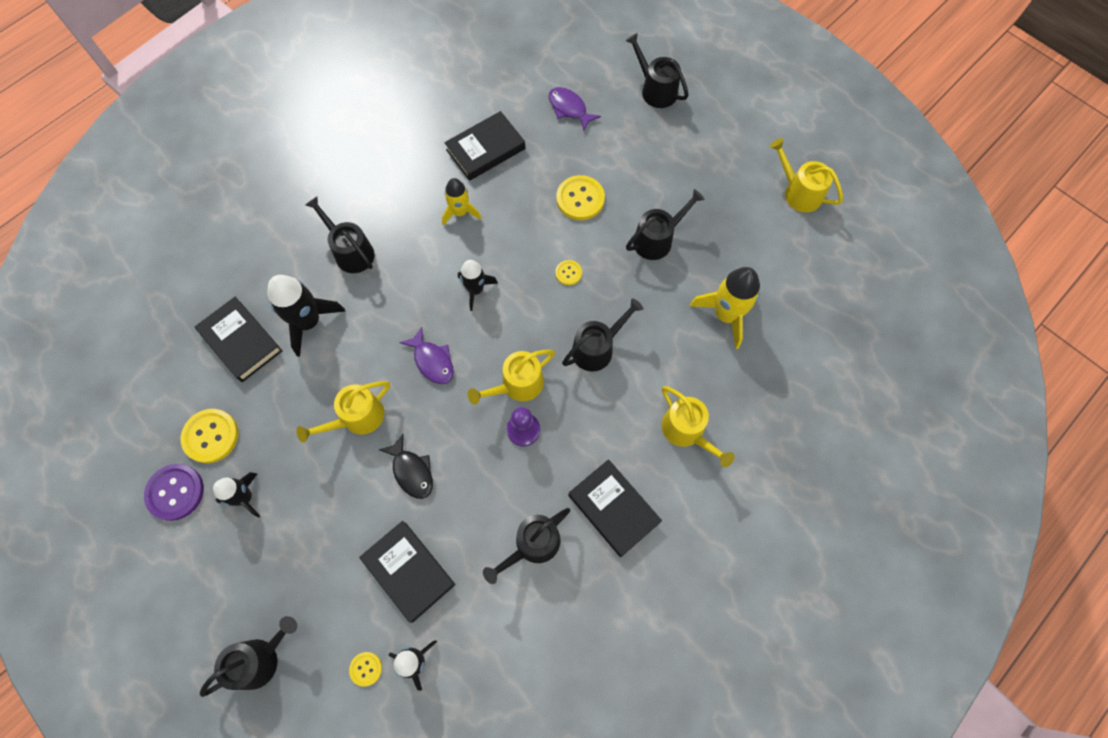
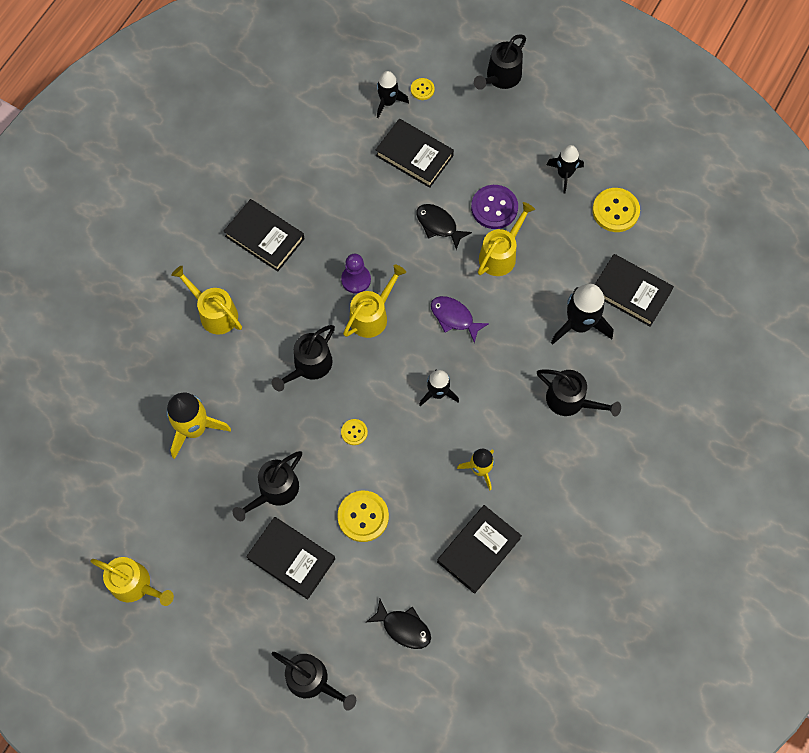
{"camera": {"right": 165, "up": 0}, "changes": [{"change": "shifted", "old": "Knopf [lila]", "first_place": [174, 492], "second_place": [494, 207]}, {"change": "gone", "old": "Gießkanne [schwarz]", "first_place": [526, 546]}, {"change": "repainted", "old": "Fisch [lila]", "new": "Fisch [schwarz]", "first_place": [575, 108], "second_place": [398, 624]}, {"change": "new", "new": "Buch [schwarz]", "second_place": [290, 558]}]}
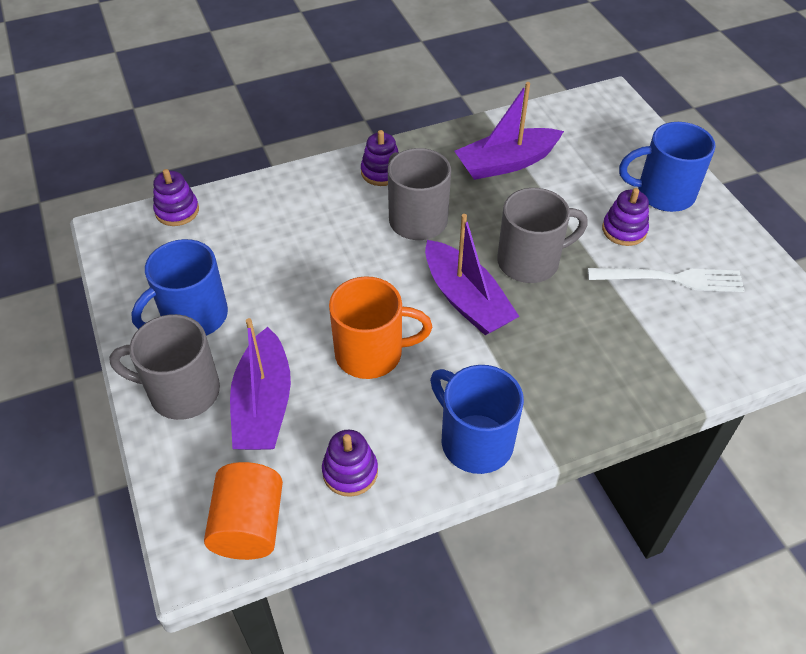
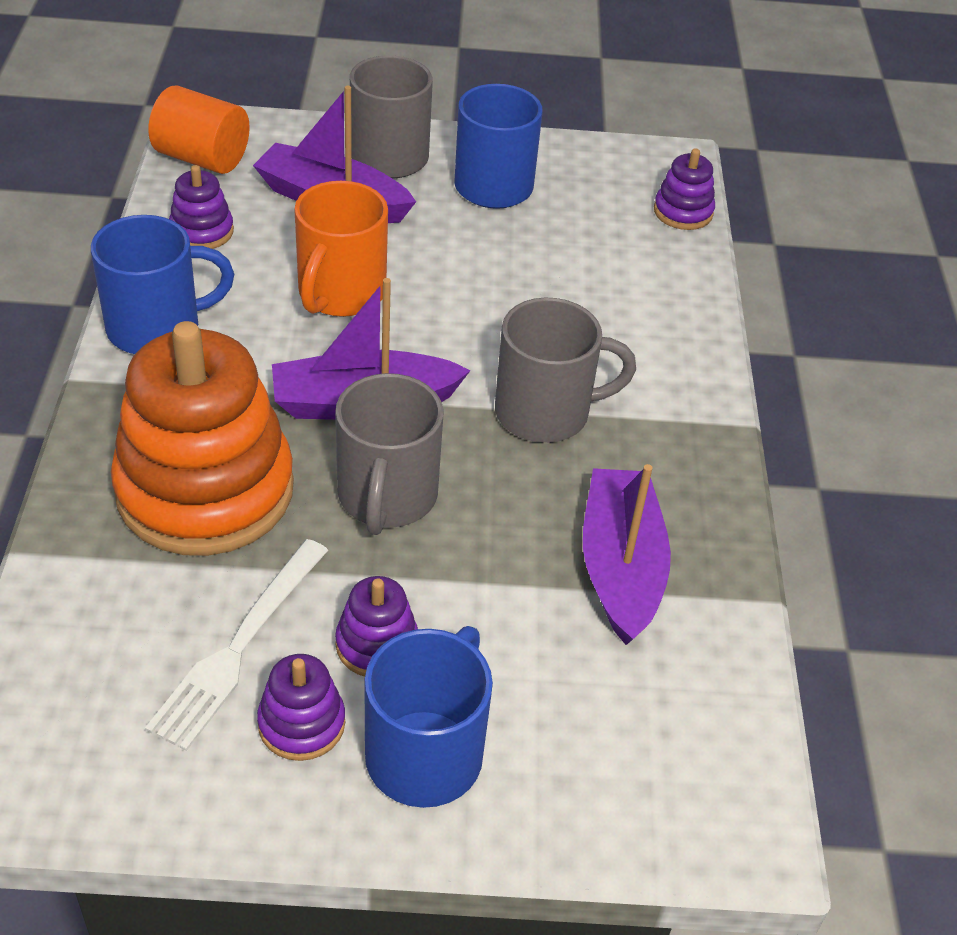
{"camera": {"right": 110, "up": -5}, "changes": [{"change": "shifted", "old": "Stapelspielzeug [lila]", "first_place": [380, 158], "second_place": [301, 707]}, {"change": "new", "new": "Stapelspielzeug [orange]", "second_place": [202, 438]}]}
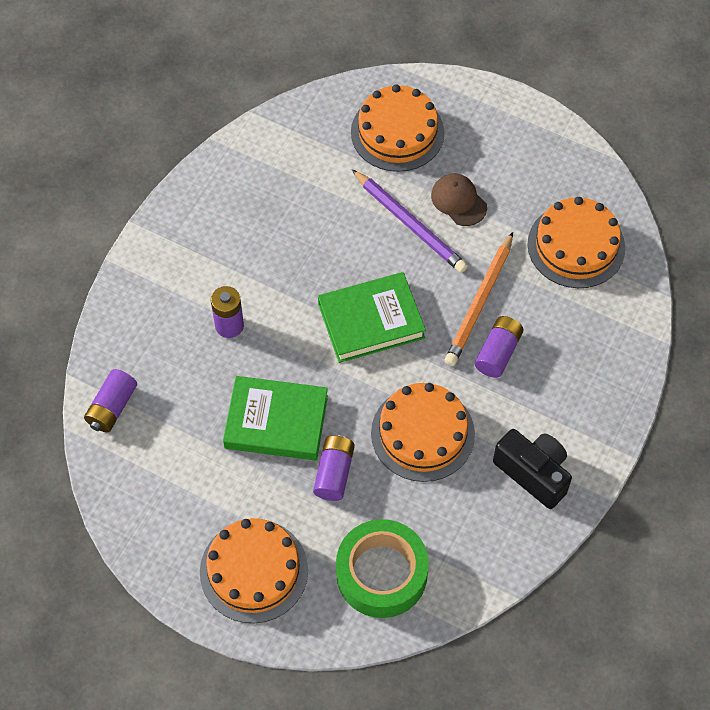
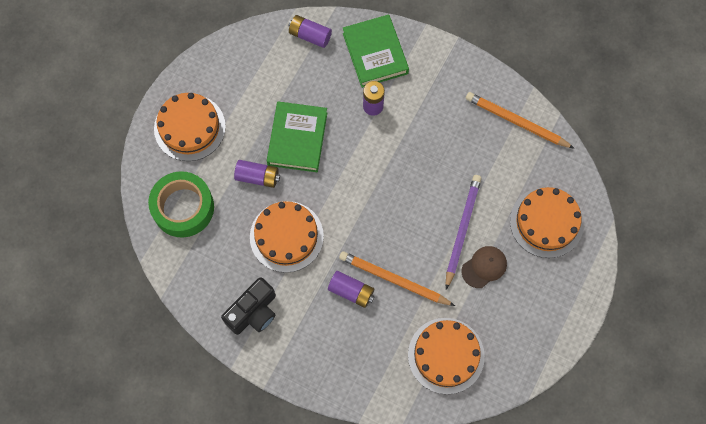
{"camera": {"right": 90, "up": 10}, "changes": [{"change": "shifted", "old": "Buch [grün]", "first_place": [372, 317], "second_place": [376, 51]}, {"change": "rotated", "old": "Bleistift [lila]", "first_place": [410, 221], "second_place": [464, 232], "degrees": 150}, {"change": "new", "new": "Bleistift [orange]", "second_place": [520, 120]}]}
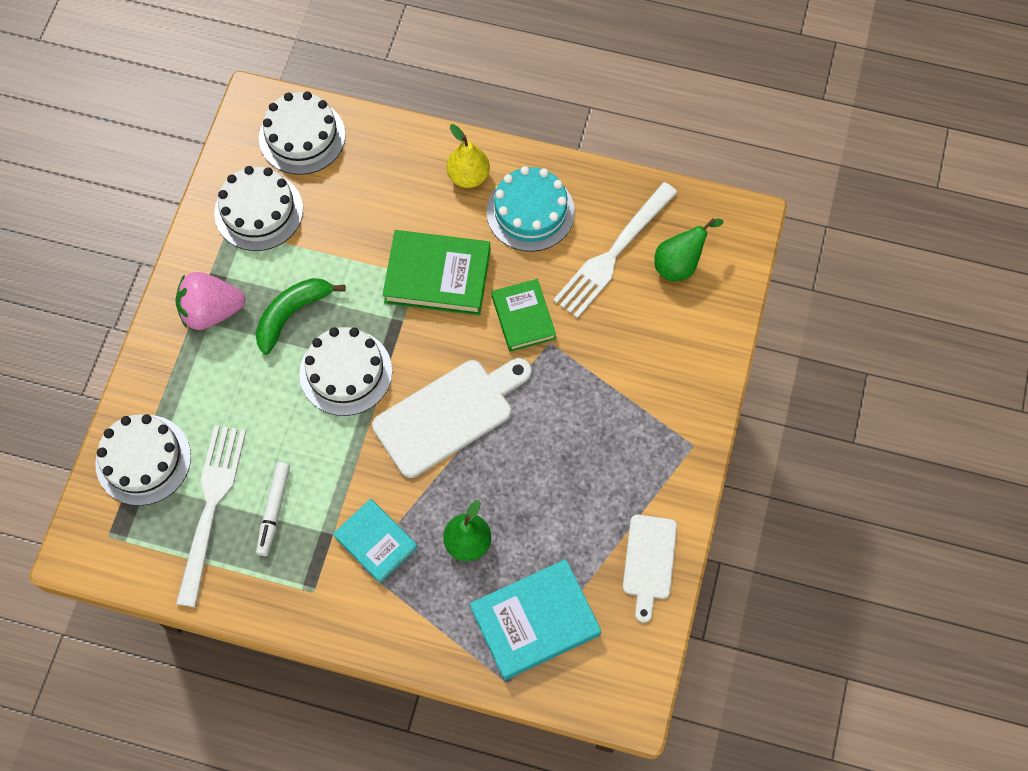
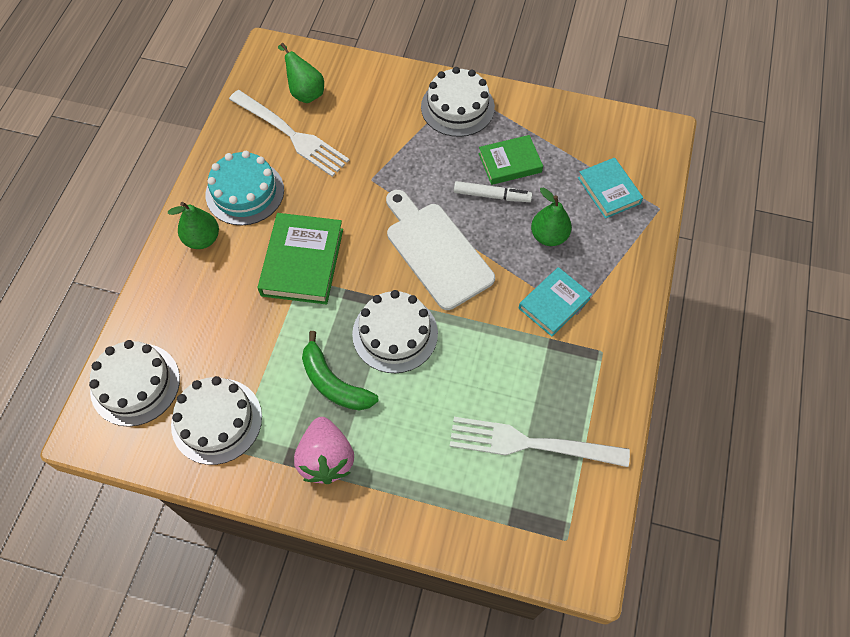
{"camera": {"right": -90, "up": -5}, "changes": [{"change": "shifted", "old": "Kuchen [weiß]", "first_place": [143, 460], "second_place": [458, 102]}, {"change": "shifted", "old": "Filzstift [weiß]", "first_place": [273, 509], "second_place": [493, 191]}, {"change": "repainted", "old": "Birne [gelb]", "new": "Birne [grün]", "first_place": [468, 156], "second_place": [193, 225]}, {"change": "scaled", "old": "Buch [türkis]", "first_place": [535, 619], "second_place": [610, 188], "factor": 0.65}, {"change": "shifted", "old": "Buch [grün]", "first_place": [524, 315], "second_place": [511, 160]}, {"change": "gone", "old": "Schneidebrett [weiß]", "first_place": [650, 569]}]}
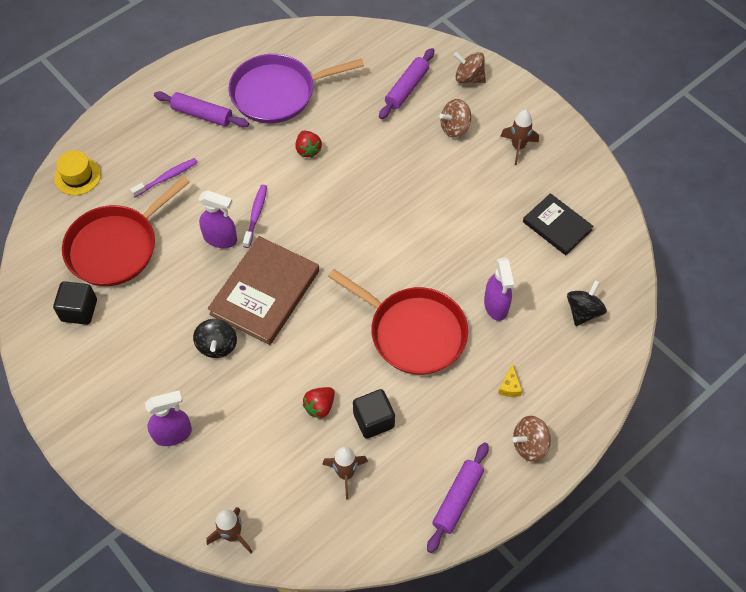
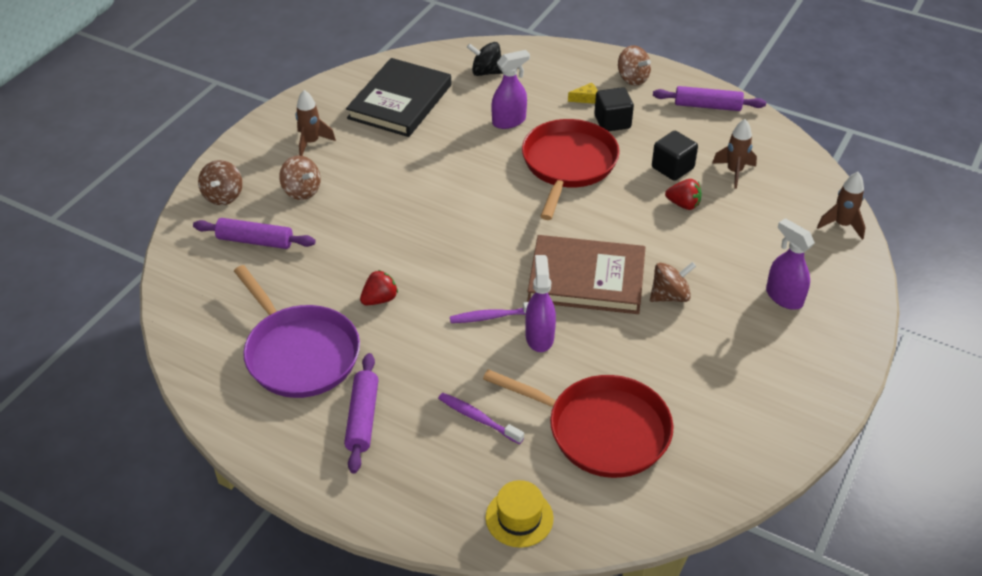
{"camera": {"right": -110, "up": -15}, "changes": [{"change": "shifted", "old": "Kubus [schwarz]", "first_place": [75, 303], "second_place": [614, 109]}, {"change": "repainted", "old": "Kreisel [schwarz]", "new": "Kreisel [braun]", "first_place": [215, 338], "second_place": [673, 282]}, {"change": "scaled", "old": "Buch [schwarz]", "first_place": [558, 224], "second_place": [398, 97], "factor": 1.64}]}
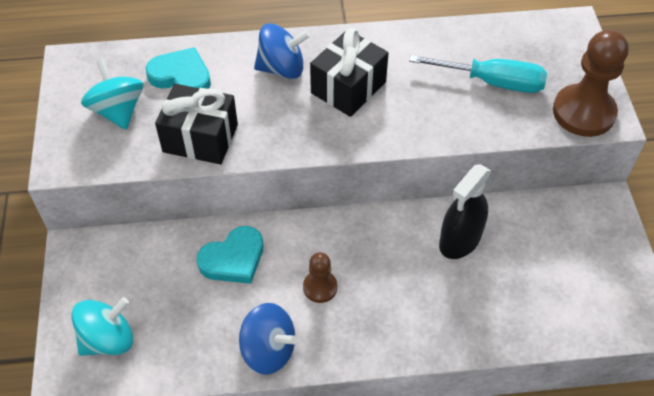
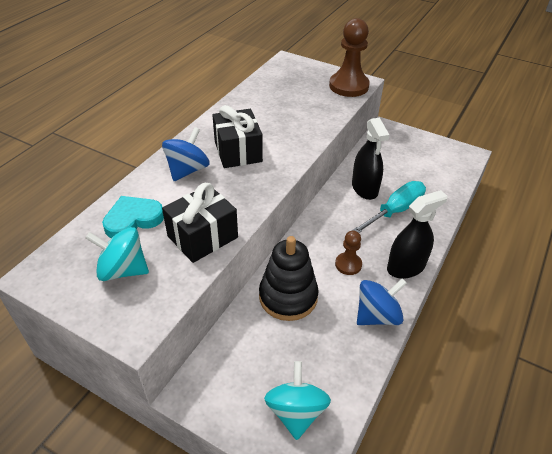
{"camera": {"right": -55, "up": -10}, "changes": [{"change": "swapped", "old": "Herz [türkis]", "new": "Stapelspielzeug [schwarz]", "first_place": [230, 255], "second_place": [288, 278]}, {"change": "shifted", "old": "Schraubenzieher [türkis]", "first_place": [478, 74], "second_place": [388, 207]}, {"change": "new", "new": "Sprühflasche [schwarz]", "second_place": [417, 234]}]}
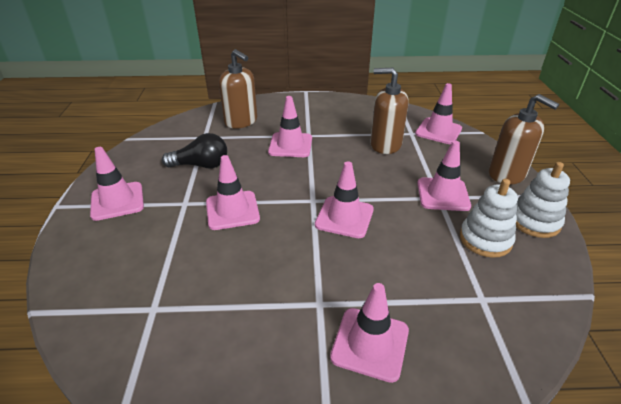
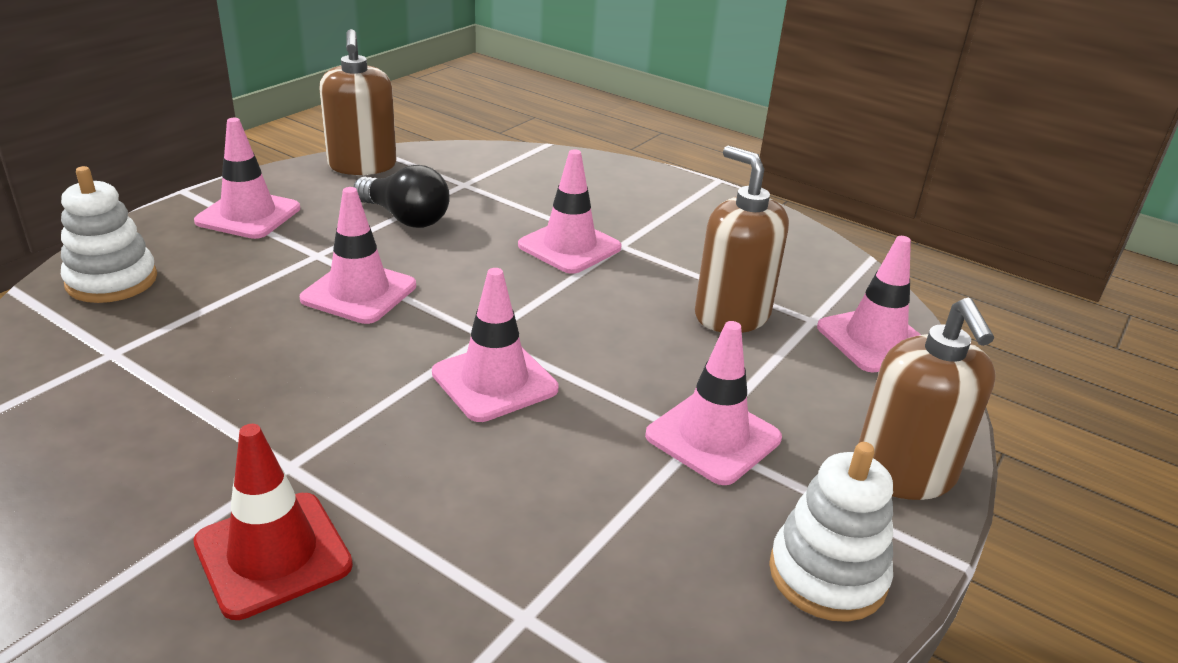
{"camera": {"right": 35, "up": -5}, "changes": [{"change": "shifted", "old": "Seifenspender [braun]", "first_place": [238, 89], "second_place": [358, 102]}, {"change": "repainted", "old": "Leitkegel [rosa]", "new": "Leitkegel [rot]", "first_place": [369, 333], "second_place": [273, 522]}, {"change": "shifted", "old": "Stapelspielzeug [weiß]", "first_place": [489, 218], "second_place": [109, 234]}]}
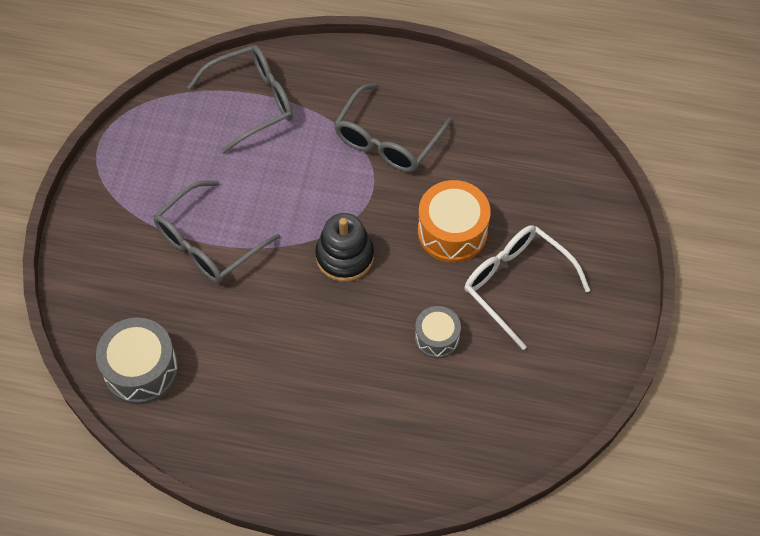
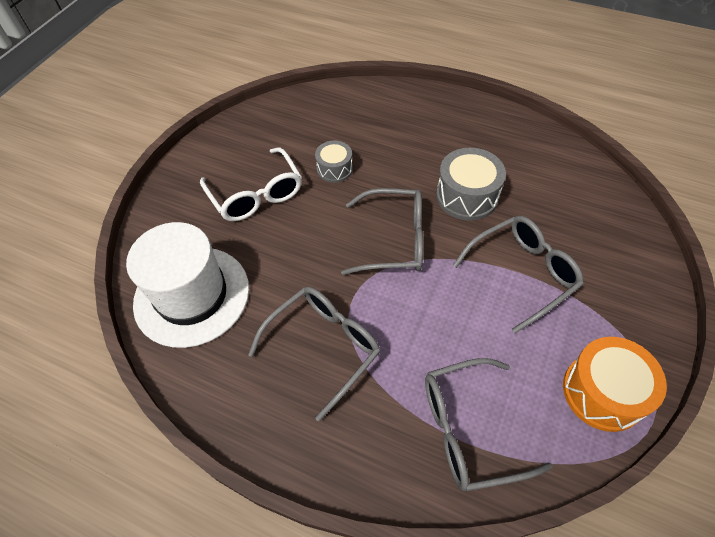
{"camera": {"right": -165, "up": -5}, "changes": [{"change": "shifted", "old": "Trommel [grau]", "first_place": [137, 360], "second_place": [471, 184]}, {"change": "swapped", "old": "Stapelspielzeug [schwarz]", "new": "Brille [grau]", "first_place": [344, 247], "second_place": [382, 231]}, {"change": "shifted", "old": "Trommel [orange]", "first_place": [454, 221], "second_place": [615, 384]}, {"change": "new", "new": "Hut [weiß]", "second_place": [187, 285]}]}
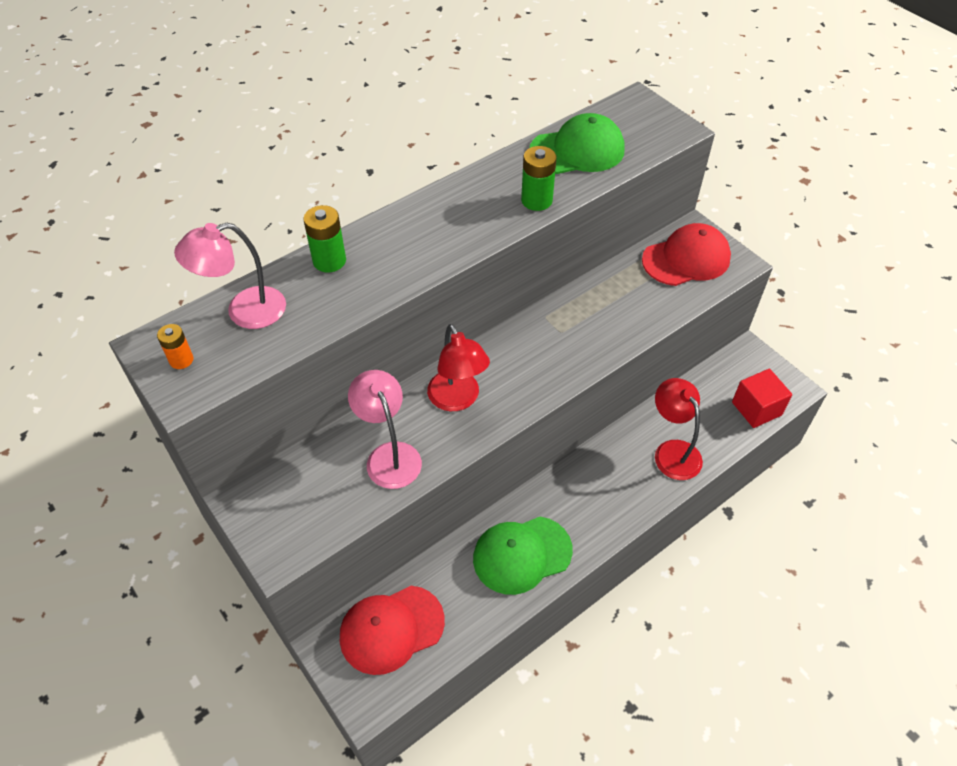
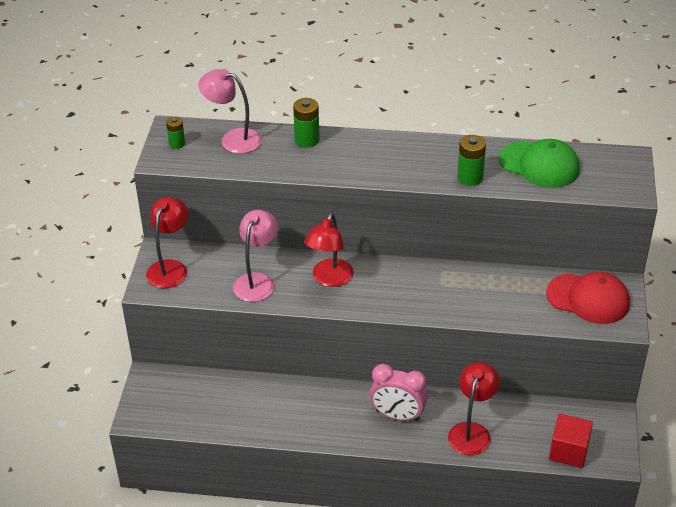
{"camera": {"right": 45, "up": -10}, "changes": [{"change": "repainted", "old": "Batterie [orange]", "new": "Batterie [grün]", "first_place": [175, 346], "second_place": [175, 133]}, {"change": "gone", "old": "Kappe [rot]", "first_place": [392, 630]}, {"change": "gone", "old": "Kappe [grün]", "first_place": [523, 556]}, {"change": "new", "new": "Lampe [rot]", "second_place": [167, 242]}, {"change": "new", "new": "Wecker [rosa]", "second_place": [399, 392]}]}
